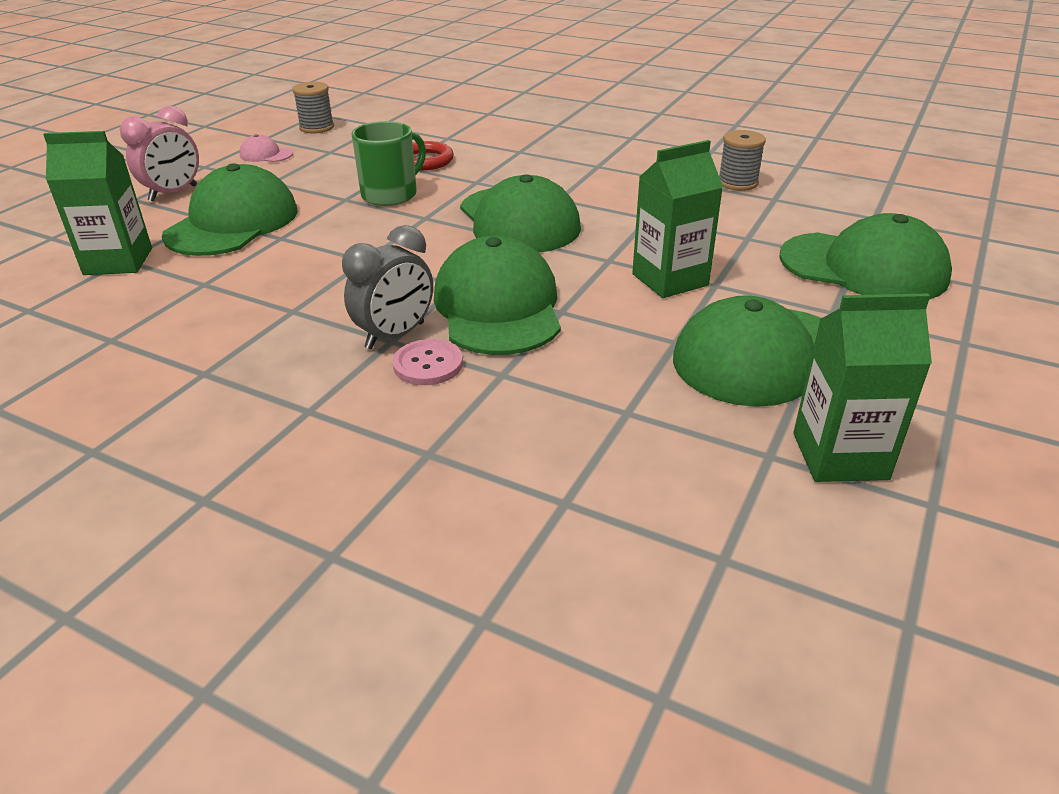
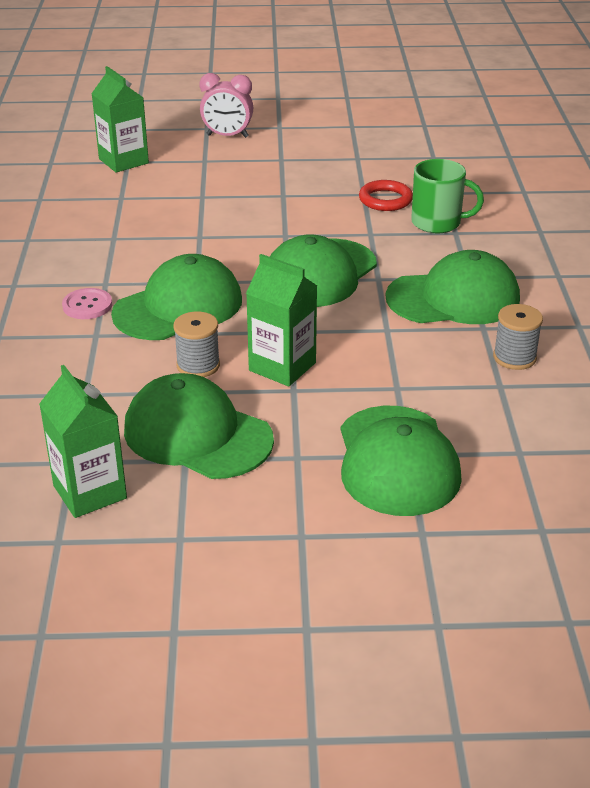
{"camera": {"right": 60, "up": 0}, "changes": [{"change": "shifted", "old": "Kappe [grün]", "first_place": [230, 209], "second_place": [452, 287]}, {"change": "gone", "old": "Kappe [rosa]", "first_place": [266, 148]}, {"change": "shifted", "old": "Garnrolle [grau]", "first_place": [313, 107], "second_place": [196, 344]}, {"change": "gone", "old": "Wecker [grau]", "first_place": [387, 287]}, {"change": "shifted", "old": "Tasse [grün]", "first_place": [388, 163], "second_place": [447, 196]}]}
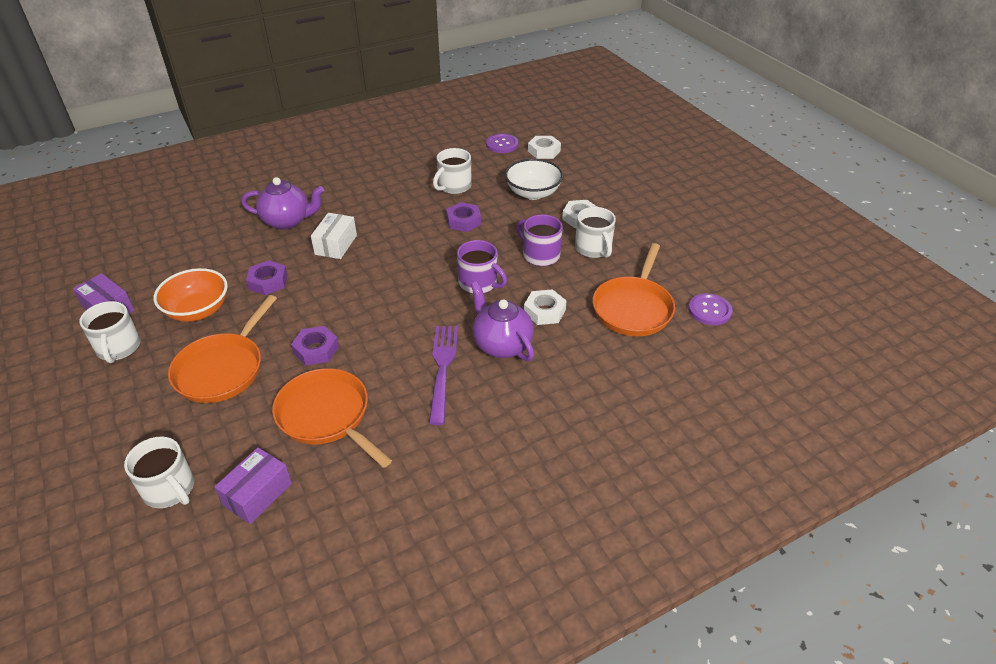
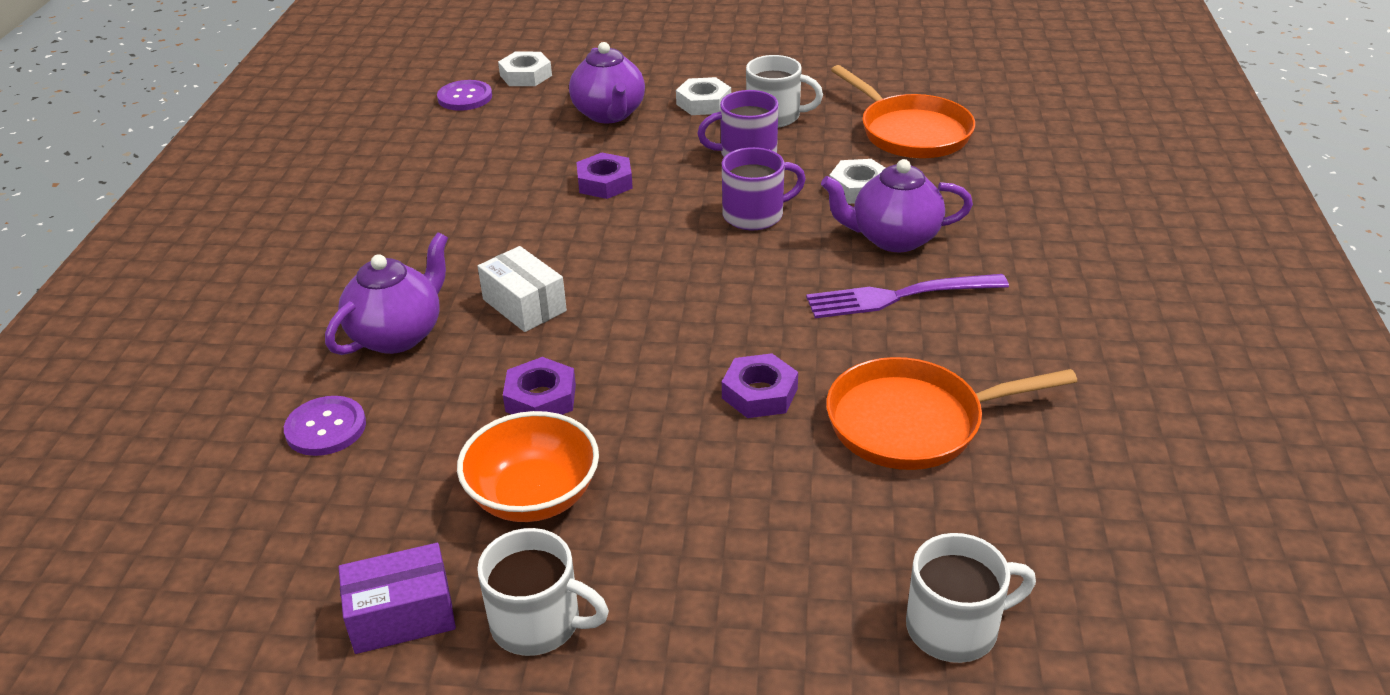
{"camera": {"right": -55, "up": -5}, "changes": [{"change": "gone", "old": "Pfanne [orange]", "first_place": [222, 349]}, {"change": "gone", "old": "Schachtel [lila]", "first_place": [253, 485]}, {"change": "rotated", "old": "Gabel [lila]", "first_place": [443, 375], "second_place": [907, 296], "degrees": -45}, {"change": "gone", "old": "Tasse [weiß]", "first_place": [452, 171]}, {"change": "swapped", "old": "Schüssel [weiß]", "new": "Teekanne [lila]", "first_place": [534, 179], "second_place": [607, 82]}, {"change": "shifted", "old": "Knopf [lila]", "first_place": [710, 309], "second_place": [325, 426]}]}
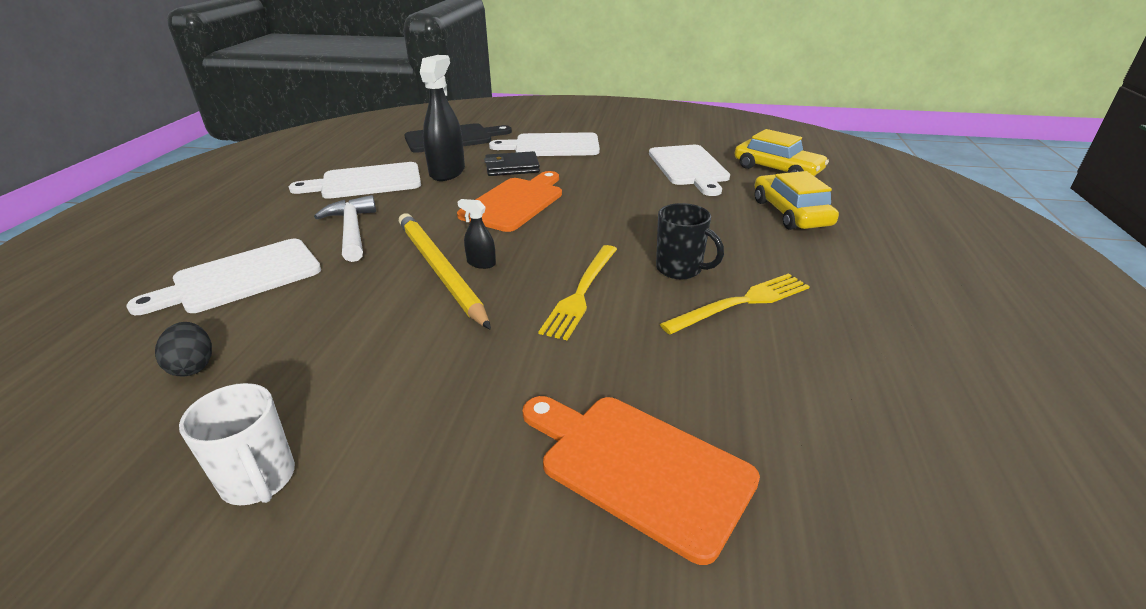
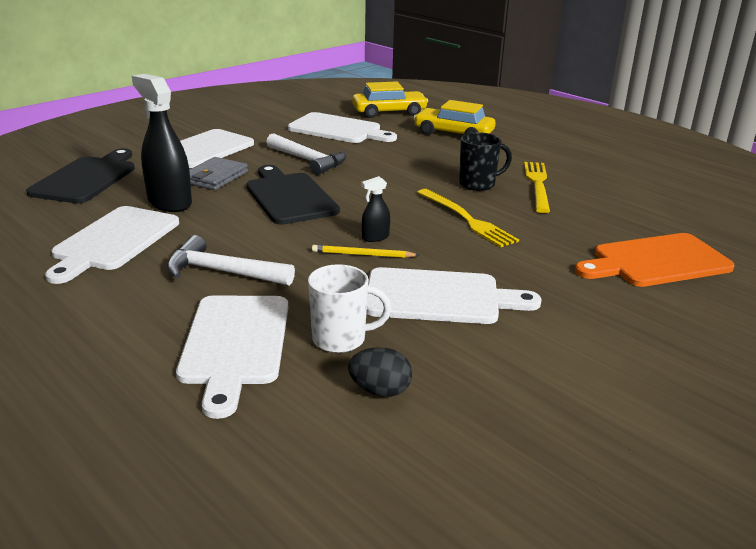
{"camera": {"right": -55, "up": -5}, "changes": [{"change": "shifted", "old": "Tasse [weiß]", "first_place": [237, 444], "second_place": [349, 308]}, {"change": "scaled", "old": "Bleistift [gelb]", "first_place": [445, 271], "second_place": [366, 251], "factor": 0.46}, {"change": "repainted", "old": "Schneidebrett [orange]", "new": "Schneidebrett [schwarz]", "first_place": [509, 201], "second_place": [293, 195]}, {"change": "repainted", "old": "Geldbörse [schwarz]", "new": "Geldbörse [grau]", "first_place": [512, 163], "second_place": [218, 173]}, {"change": "new", "new": "Hammer [weiß]", "second_place": [306, 154]}, {"change": "new", "new": "Schneidebrett [weiß]", "second_place": [454, 295]}]}
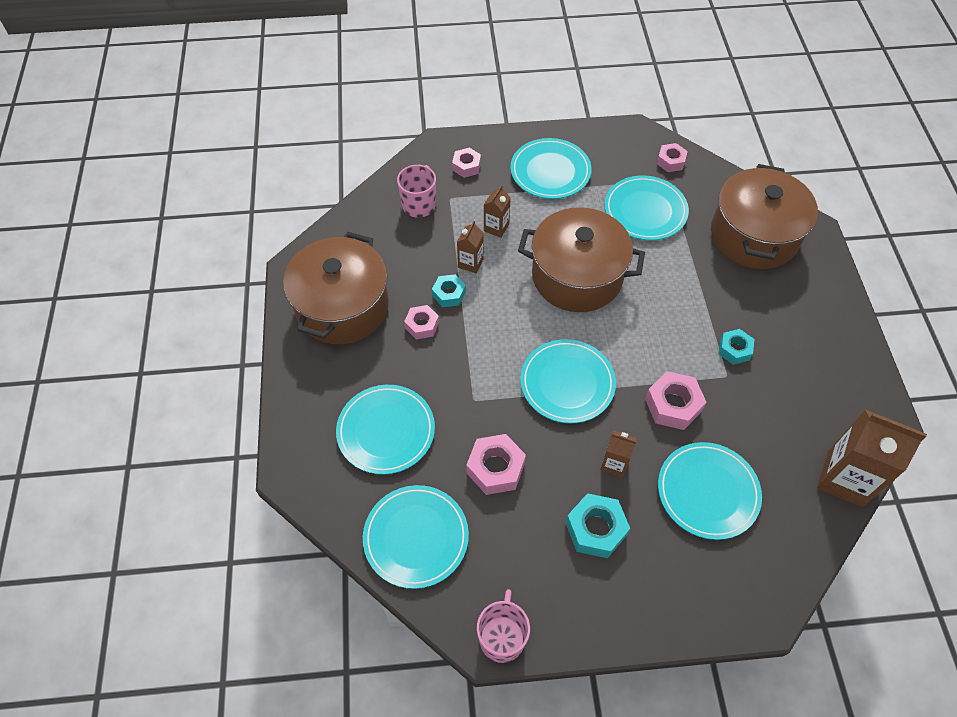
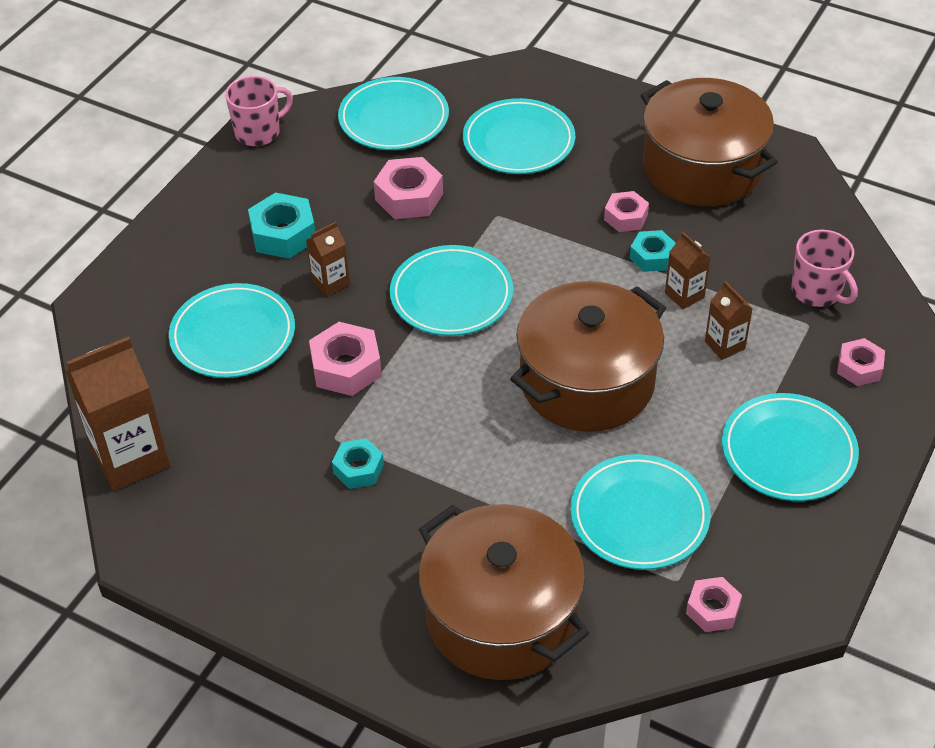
{"camera": {"right": 125, "up": -10}, "changes": [{"change": "rotated", "old": "Tasse [rosa]", "first_place": [503, 626], "second_place": [259, 111], "degrees": -75}]}
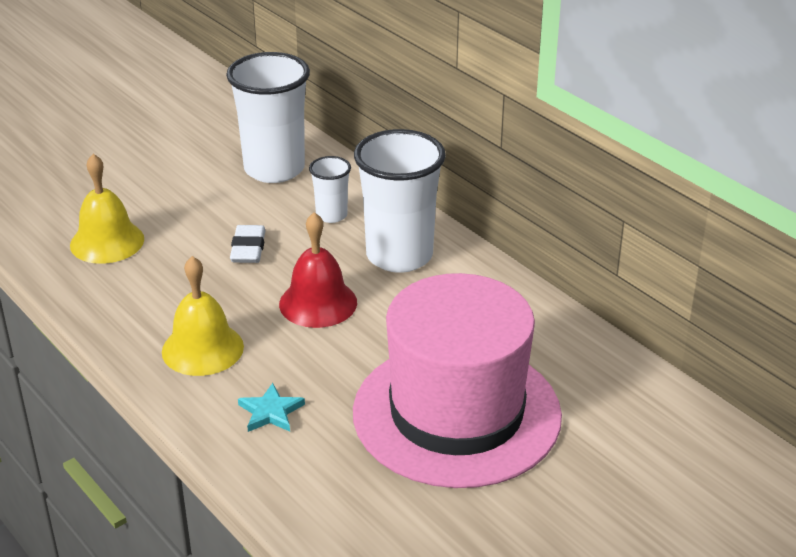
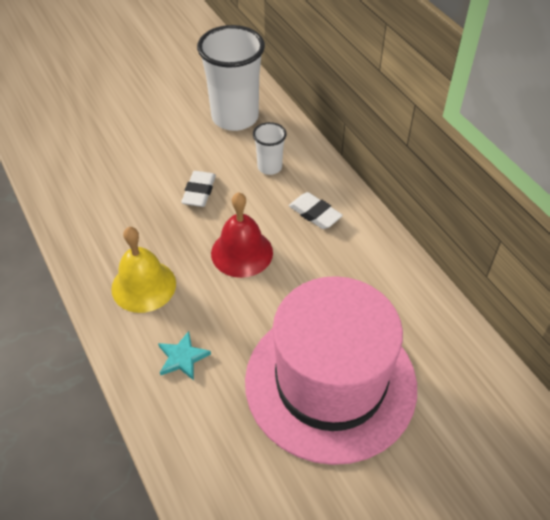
{"camera": {"right": 10, "up": 15}, "changes": [{"change": "gone", "old": "Glocke [gelb]", "first_place": [107, 209]}, {"change": "swapped", "old": "Becher [weiß]", "new": "Radiergummi [weiß]", "first_place": [400, 201], "second_place": [316, 210]}]}
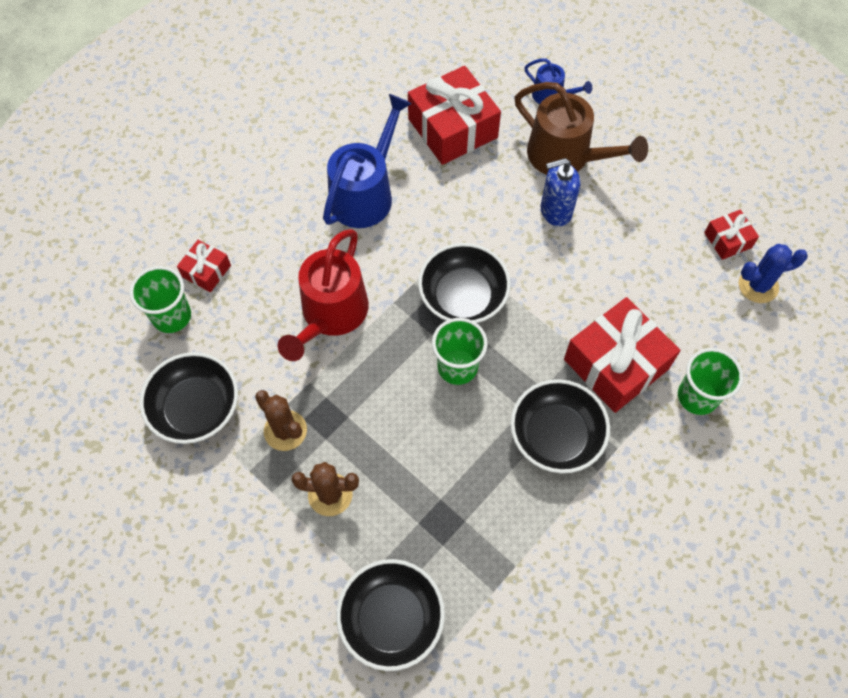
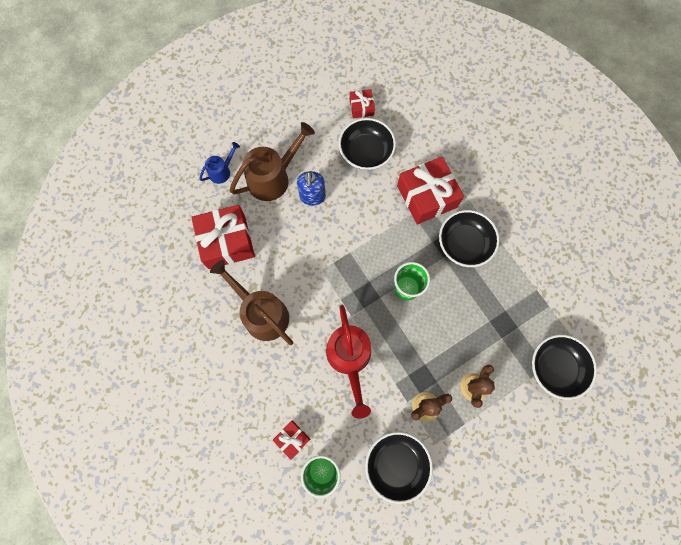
{"camera": {"right": -75, "up": 10}, "changes": [{"change": "rotated", "old": "Gießkanne [rot]", "first_place": [323, 295], "second_place": [348, 362], "degrees": 45}, {"change": "repainted", "old": "Gießkanne [blau]", "new": "Gießkanne [braun]", "first_place": [367, 161], "second_place": [251, 302]}, {"change": "shifted", "old": "Schüssel [schwarz]", "first_place": [464, 283], "second_place": [367, 144]}, {"change": "gone", "old": "Becher [grün]", "first_place": [710, 381]}, {"change": "gone", "old": "Kaktus [blau]", "first_place": [773, 273]}]}
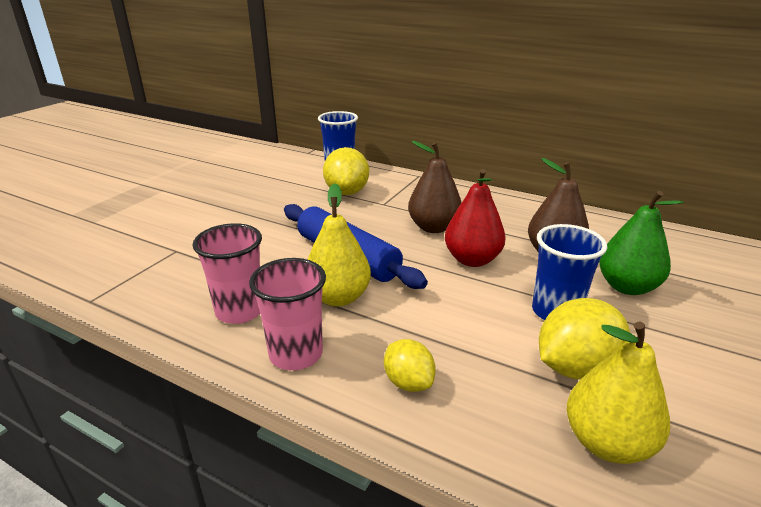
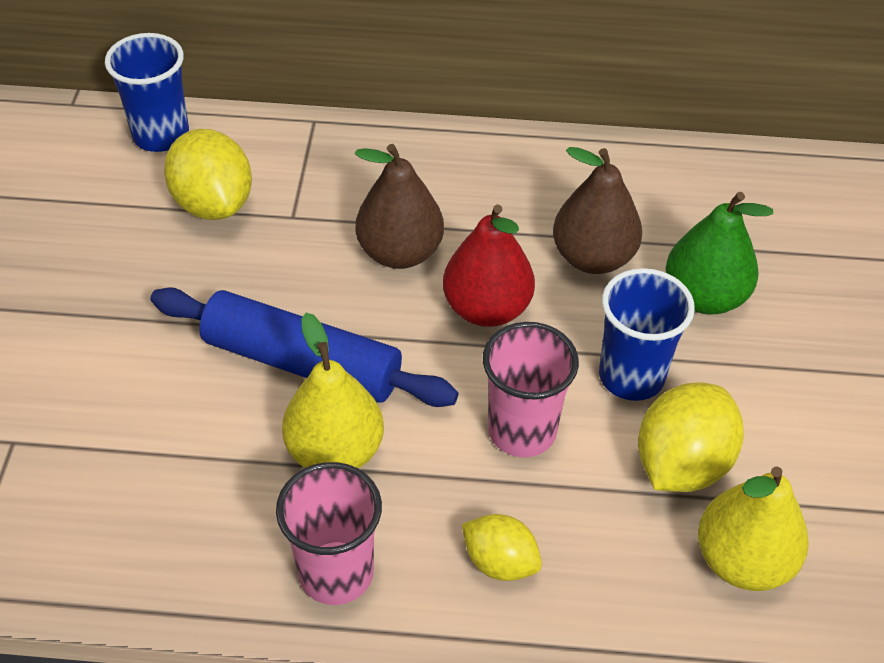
{"camera": {"right": -25, "up": 20}, "changes": [{"change": "shifted", "old": "Becher [rosa]", "first_place": [227, 273], "second_place": [531, 389]}]}
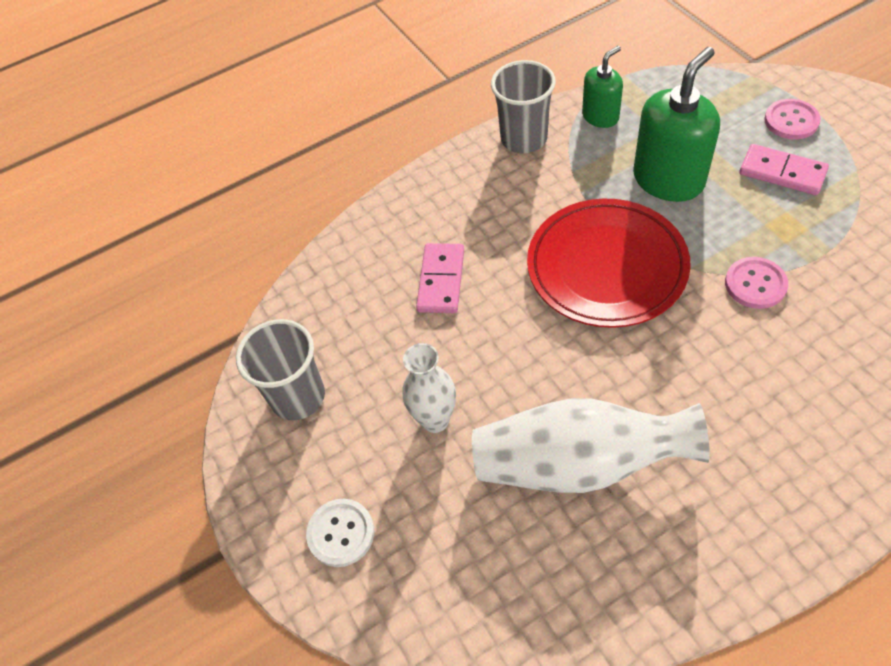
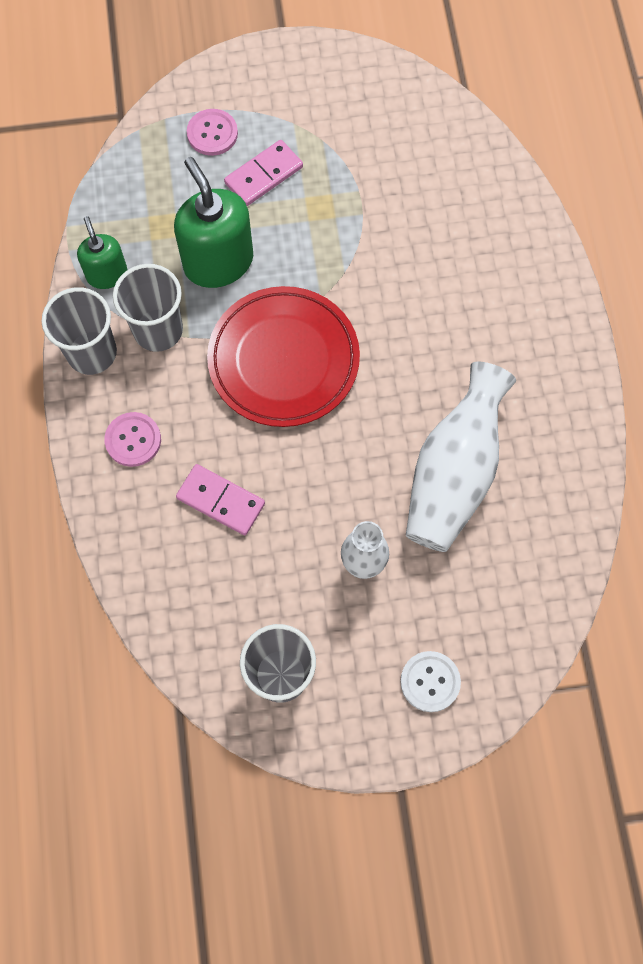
{"camera": {"right": -75, "up": 15}, "changes": [{"change": "shifted", "old": "Knopf [rosa]", "first_place": [756, 283], "second_place": [132, 439]}, {"change": "new", "new": "Becher [grau]", "second_place": [148, 308]}]}
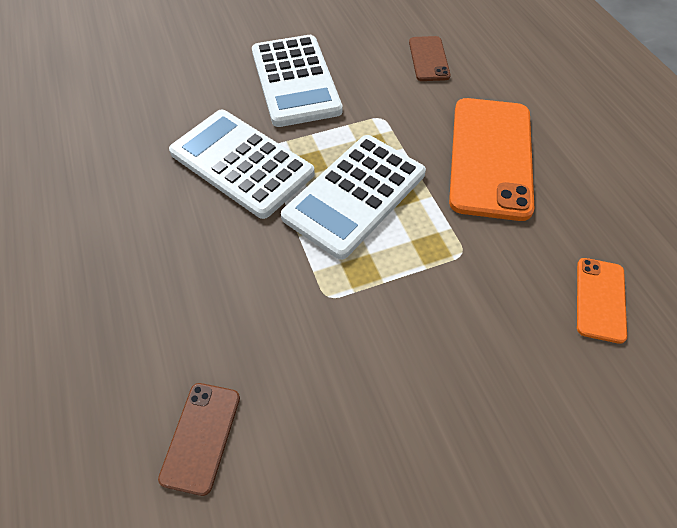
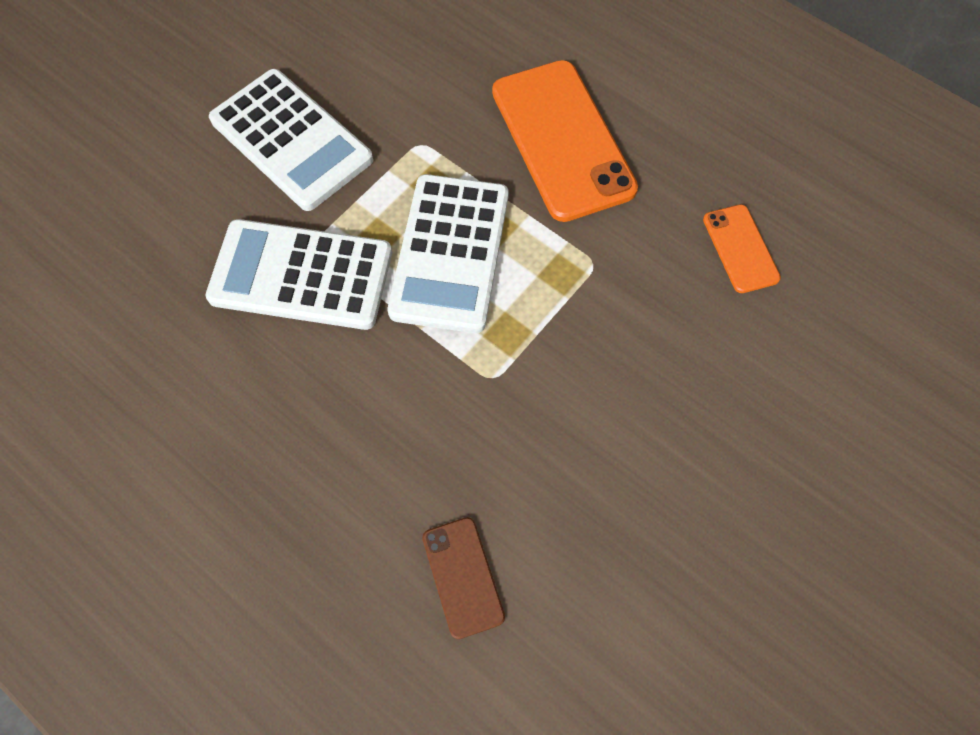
{"camera": {"right": -30, "up": 10}, "changes": [{"change": "gone", "old": "Handy [braun]", "first_place": [430, 58]}]}
